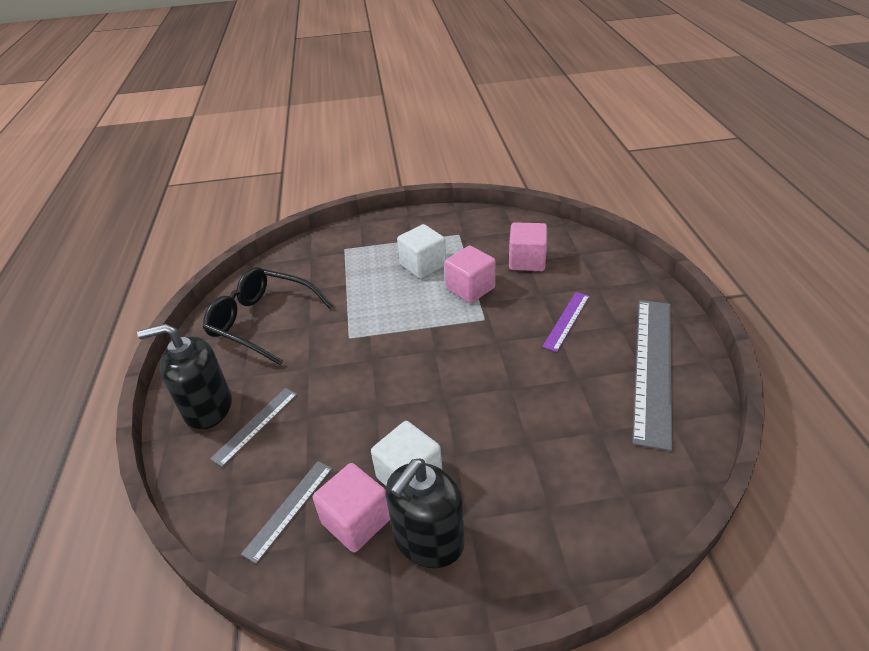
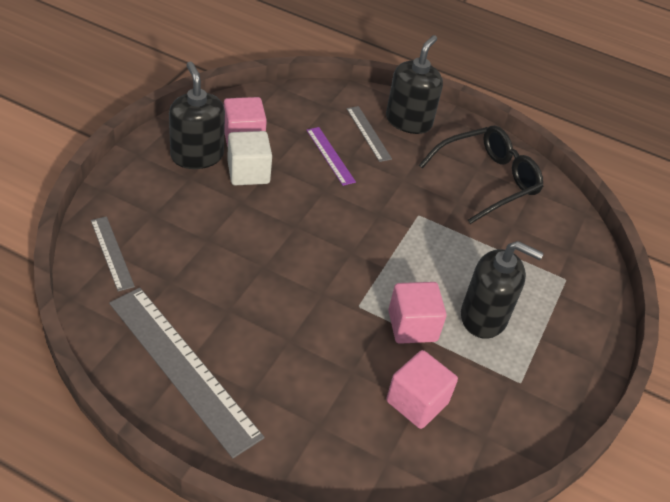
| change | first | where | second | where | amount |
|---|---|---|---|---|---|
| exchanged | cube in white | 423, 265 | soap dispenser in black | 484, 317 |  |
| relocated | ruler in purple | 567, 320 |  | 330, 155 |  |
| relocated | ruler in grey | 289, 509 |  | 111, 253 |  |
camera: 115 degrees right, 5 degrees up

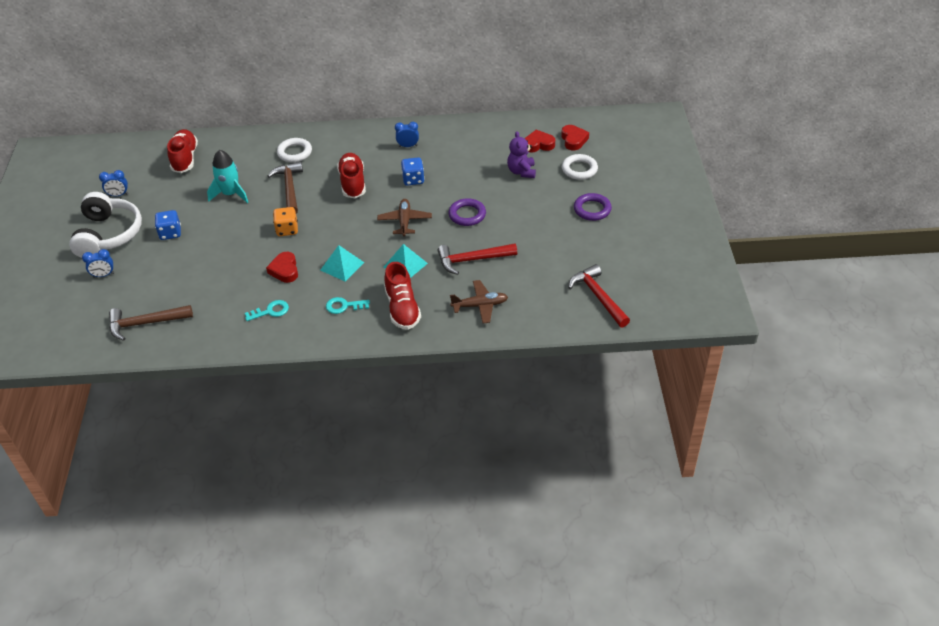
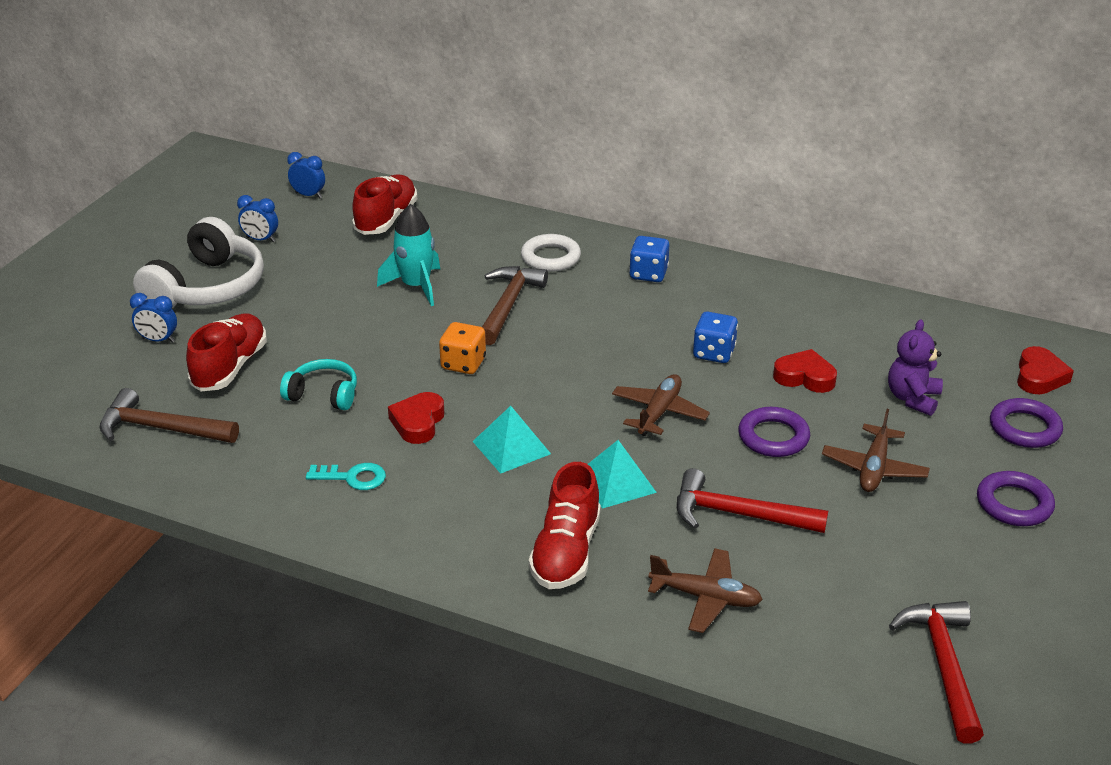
| change | first | where | second | where | amount |
|---|---|---|---|---|---|
| relocated | clock in blue | 408, 146 |  | 308, 195 |  |
| relocated | heart in red | 538, 144 |  | 805, 377 |  |
| relocated | shoe in red | 352, 183 |  | 230, 367 |  |
| colour | ring in white | 579, 169 | ring in purple | 1024, 428 |  |
| relocated | dice in blue | 170, 233 |  | 648, 274 |  |
| missing | key in turquoise | 344, 306 |  |  |  |
| appeared |  |  | headphones in turquoise | 323, 394 |  |
| appeared |  |  | plane in brown | 874, 468 |  |
camera: 25 degrees right, 10 degrees down

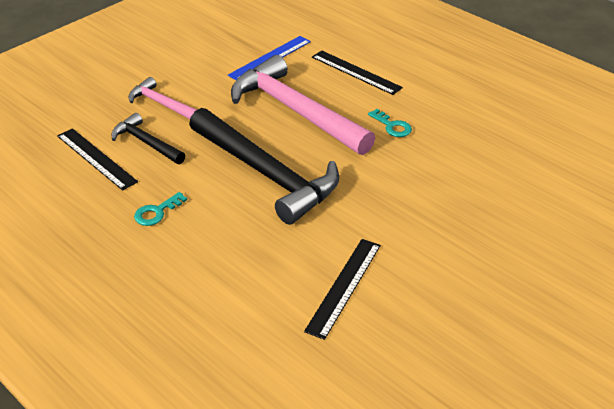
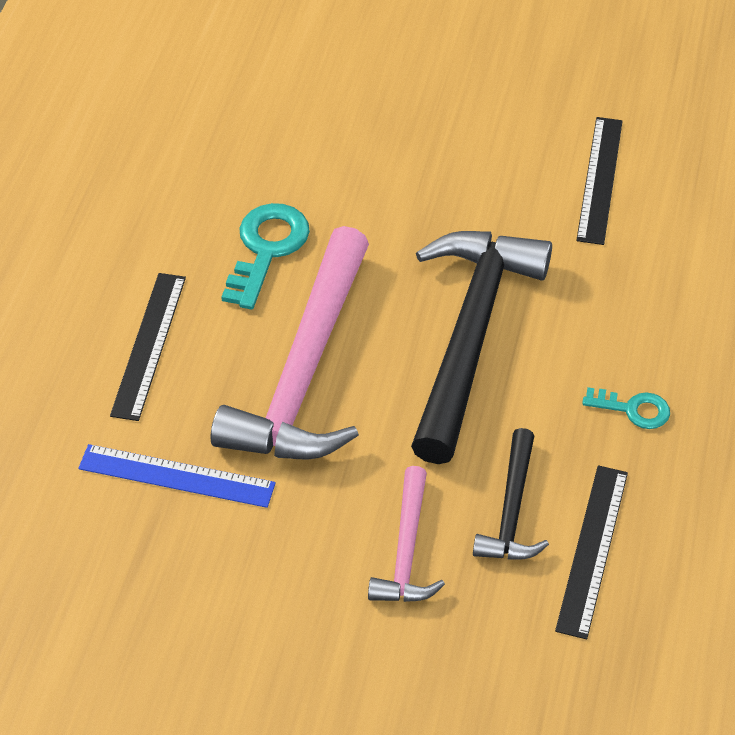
| change | first | where | second | where | amount |
|---|---|---|---|---|---|
| size | key in turquoise | 392, 126 |  | 266, 249 | x1.70 |
| spun | ruler in black | 344, 286 |  | 599, 179 | 75 degrees counterclockwise |
camera: 120 degrees left, 10 degrees up

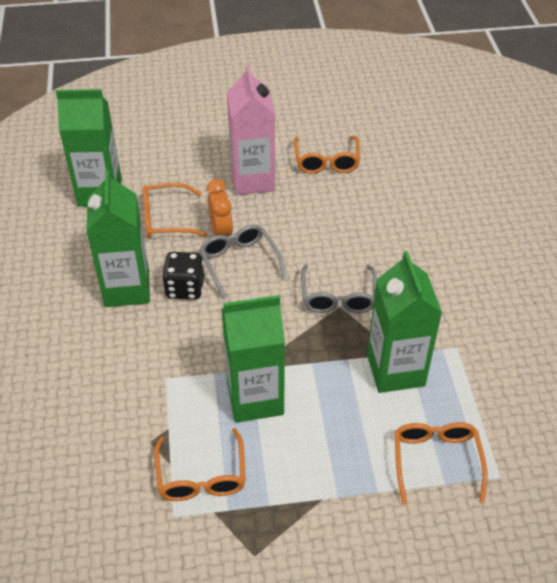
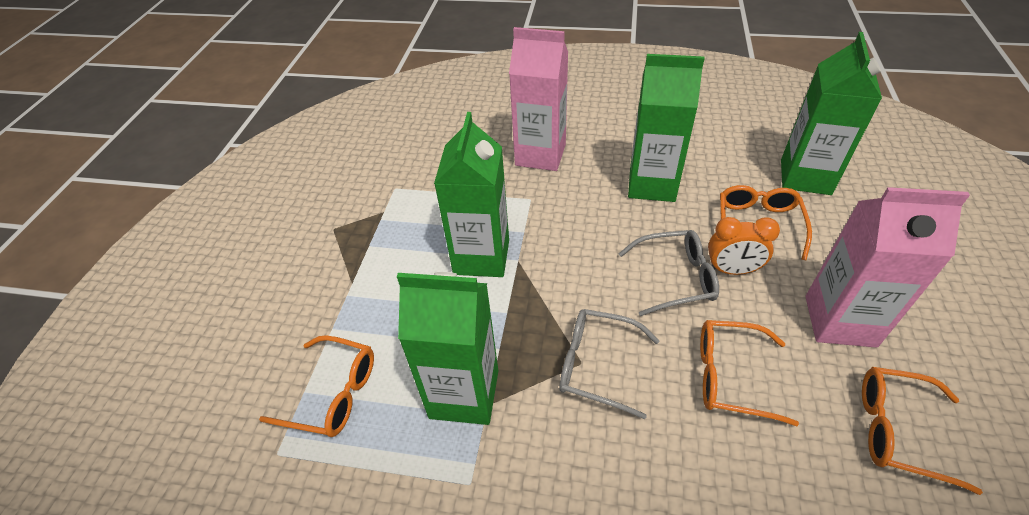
| change | first | where | second | where | amount |
|---|---|---|---|---|---|
| missing | dice in black | 185, 288 |  |  |  |
| relocated | glasses in orange | 201, 476 |  | 730, 376 |  |
| appeared |  |  | carton in pink | 540, 155 |  |
camera: 110 degrees right, 0 degrees up

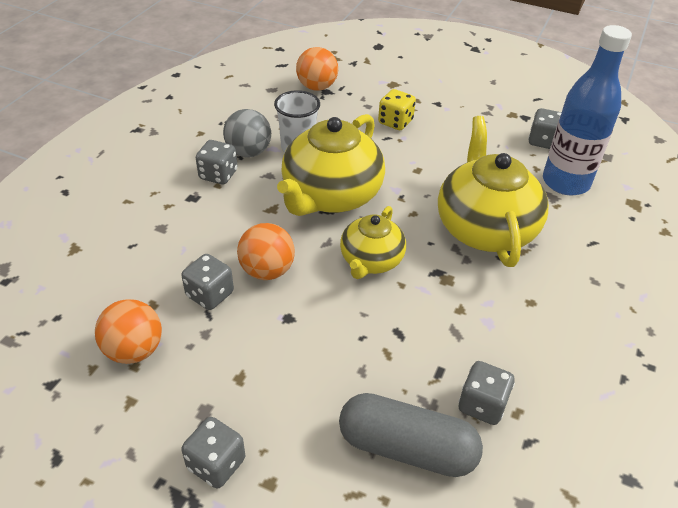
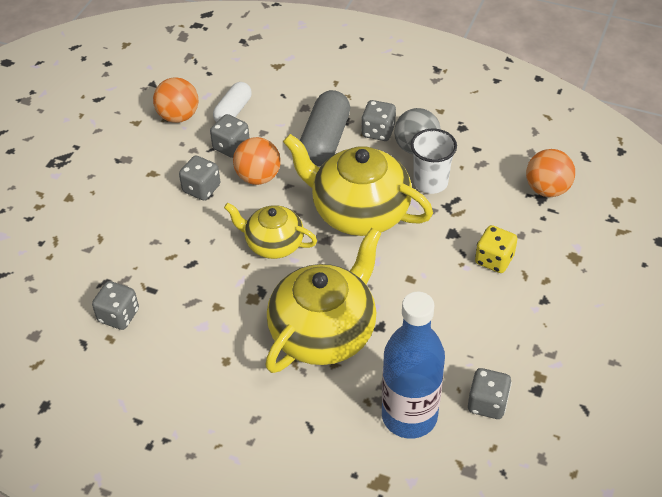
| change | first | where | second | where | amount |
|---|---|---|---|---|---|
| spun | teapot in yellow | 485, 228 |  | 324, 332 | 45 degrees counterclockwise |
| relocated | capsule in grey | 407, 448 |  | 325, 140 |  |
| relocated | dice in grey | 216, 464 |  | 201, 188 |  |
| appeared |  |  | capsule in white | 233, 111 |  |
camera: 90 degrees right, 5 degrees up

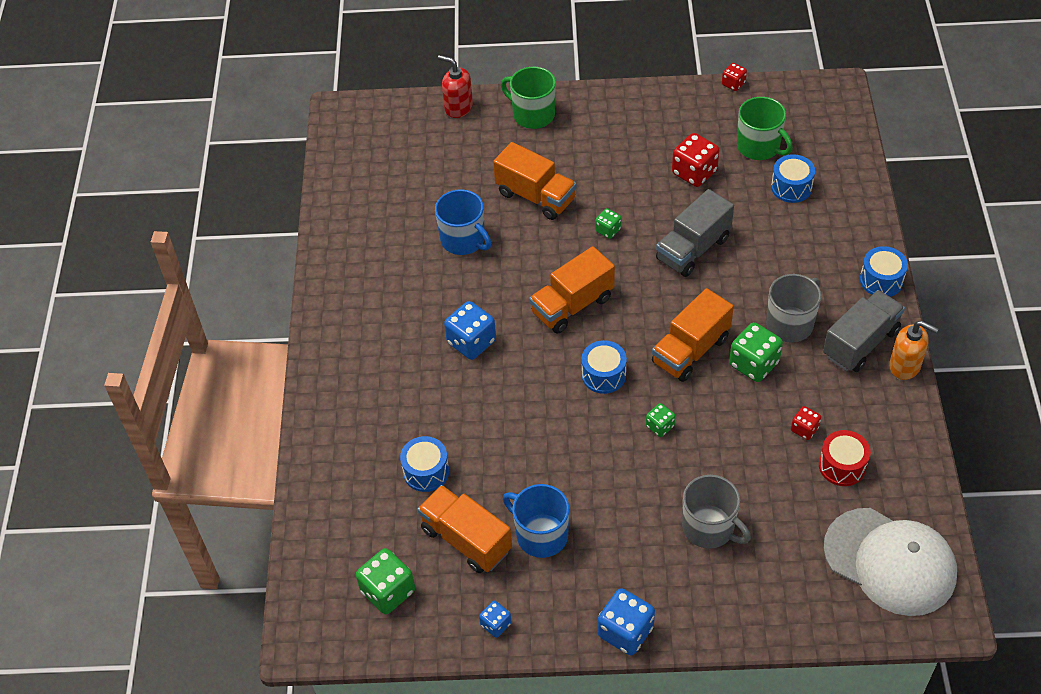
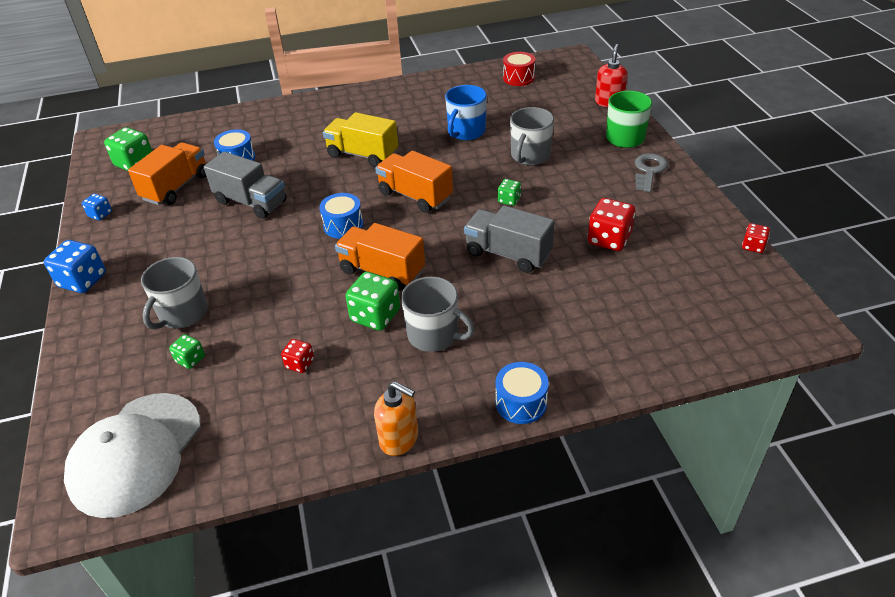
| change | first | where | second | where | amount |
|---|---|---|---|---|---|
| missing | mug in green | 759, 147 |  |  |  |
| exchanged | truck in orange | 535, 196 | mug in grey | 530, 156 |  |
| missing | drum in blue | 791, 187 |  |  |  |
| relocated | truck in grey | 860, 343 |  | 251, 202 |  |
| exchanged | dice in blue | 471, 342 | truck in yellow | 362, 155 |  |
| spun | soap dispenser in orange | 905, 366 |  | 399, 439 | 75 degrees counterclockwise |
| relocated | dice in green | 660, 426 |  | 190, 359 |  |
| relocated | drum in red | 842, 466 |  | 518, 78 |  |
| missing | mug in blue | 540, 535 |  |  |  |
| appeared |  |  | key in grey | 649, 170 |  |
camera: 75 degrees right, 10 degrees down

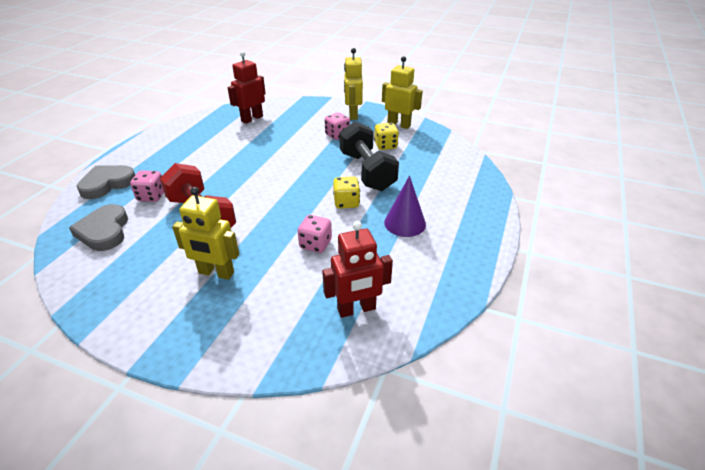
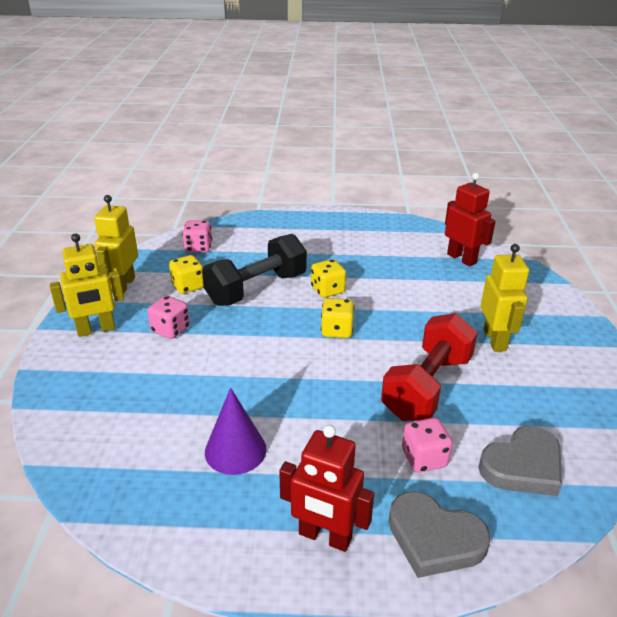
| change | first | where | second | where | amount |
|---|---|---|---|---|---|
| relocated | robot in red | 252, 119 |  | 325, 537 |  |
| relocated | cone in purple | 405, 223 |  | 235, 450 |  |
| relocated | dice in pink | 315, 244 |  | 198, 248 |  |
| appeared |  |  | dice in yellow | 337, 330 |  |
camera: 110 degrees left, 5 degrees down

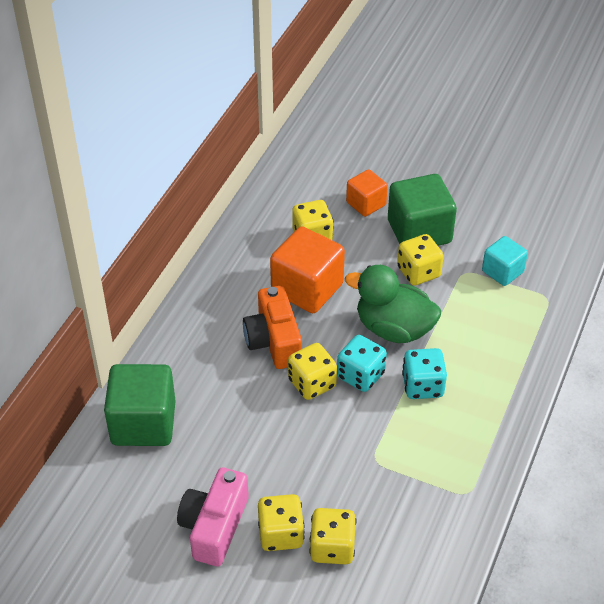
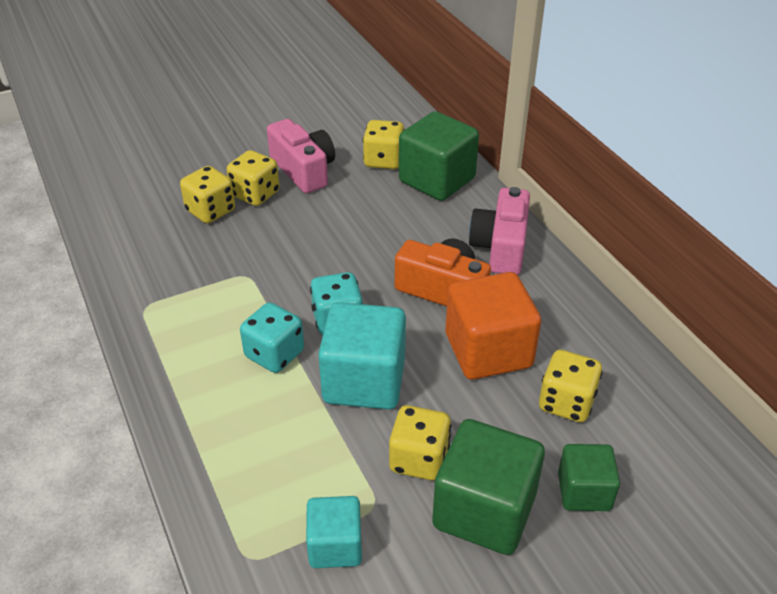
| change | first | where | second | where | amount |
|---|---|---|---|---|---|
| colour | cube in orange | 366, 204 | cube in green | 584, 491 |  |
| exchanged | duck in green | 394, 329 | cube in turquoise | 364, 381 |  |
| relocated | dice in yellow | 312, 383 |  | 383, 160 |  |
| appeared |  |  | camera in pink | 500, 247 |  |
camera: 130 degrees right, 5 degrees down

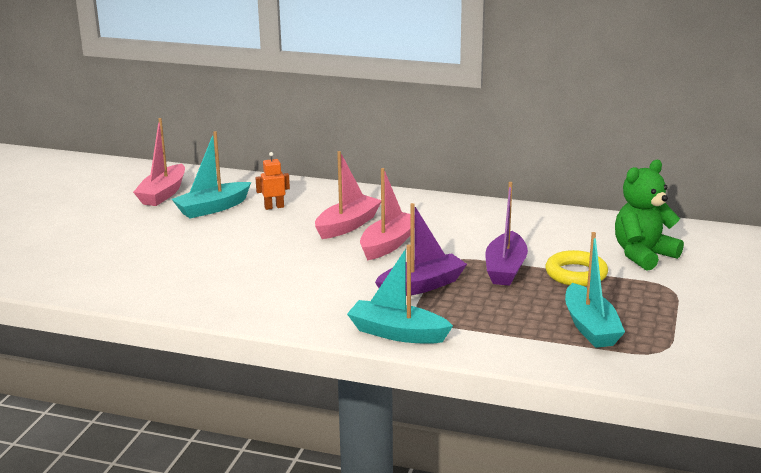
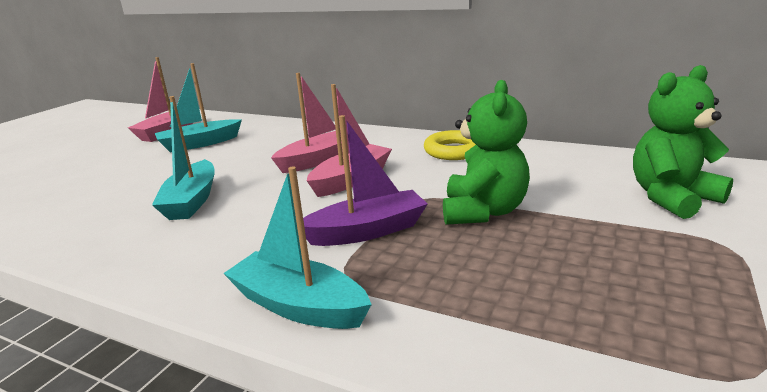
| change | first | where | second | where | amount |
|---|---|---|---|---|---|
| missing | robot in orange | 274, 207 |  |  |  |
| exchanged | boat in purple | 505, 269 | teddy bear in green | 483, 212 |  |
| relocated | boat in turquoise | 590, 327 |  | 192, 201 |  |
| relocated | ring in yellow | 576, 274 |  | 454, 151 |  |
camera: 10 degrees right, 0 degrees up

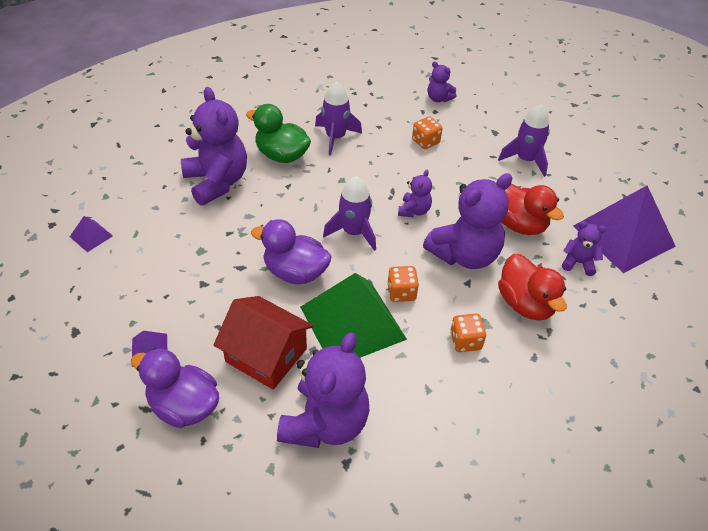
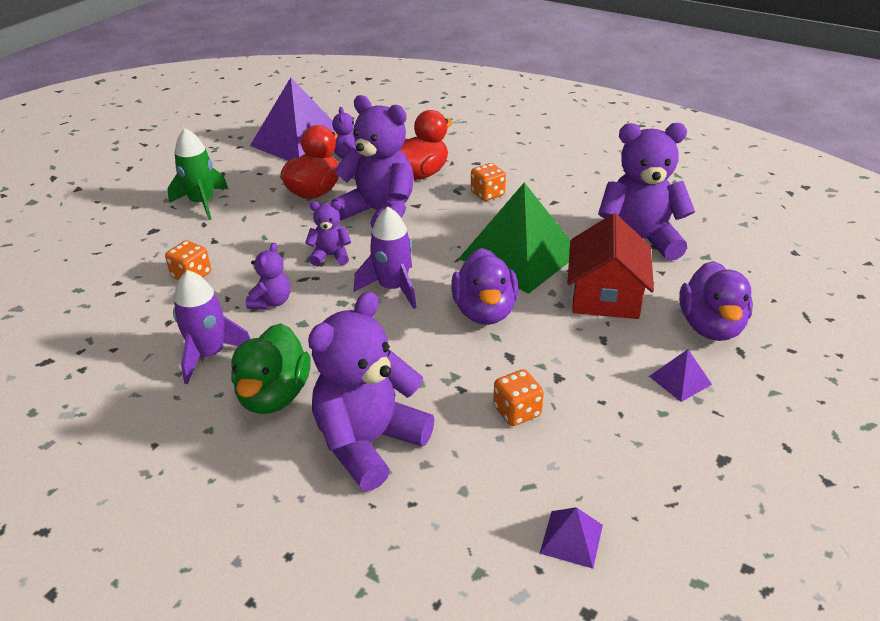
| change | first | where | second | where | amount |
|---|---|---|---|---|---|
| relocated | teddy bear in purple | 438, 98 |  | 271, 302 |  |
| colour | rocket in purple | 525, 160 | rocket in green | 202, 203 |  |
| relocated | dice in orange | 401, 292 |  | 517, 411 |  |
camera: 110 degrees left, 10 degrees down

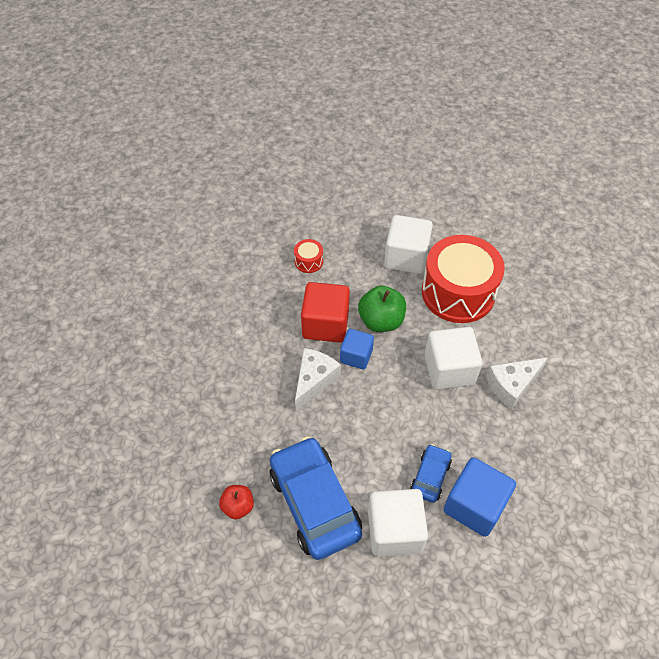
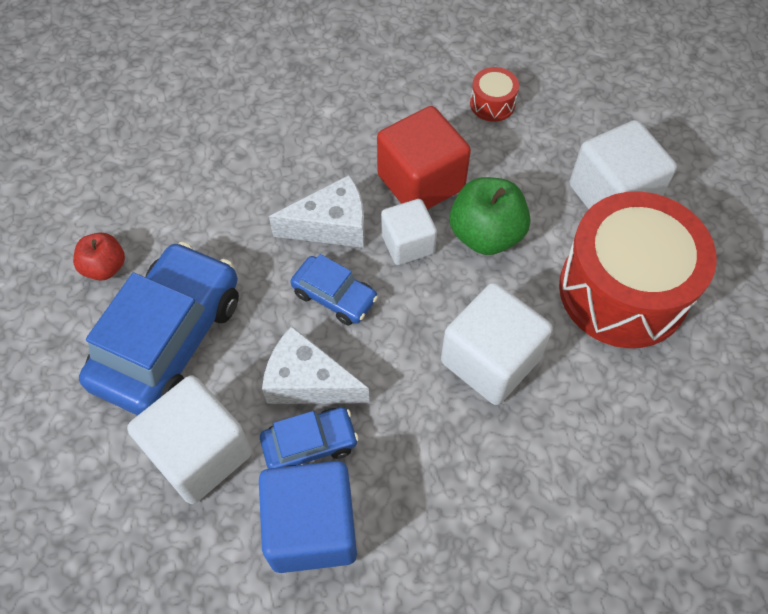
| change | first | where | second | where | amount |
|---|---|---|---|---|---|
| colour | cube in blue | 356, 356 | cube in white | 407, 244 |  |
| relocated | cheese in white | 512, 385 |  | 308, 381 |  |
| appeared |  |  | car in blue | 334, 296 |  |
camera: 50 degrees right, 5 degrees up

